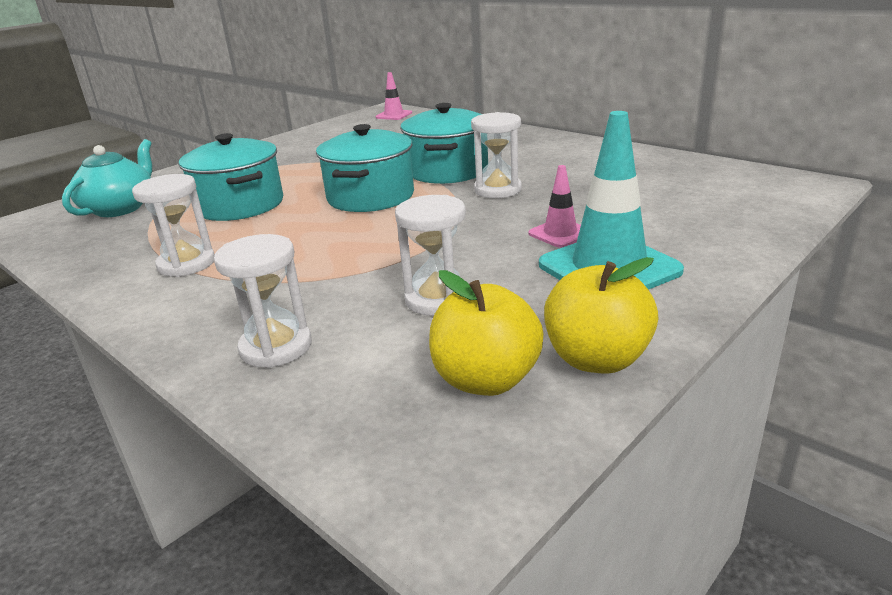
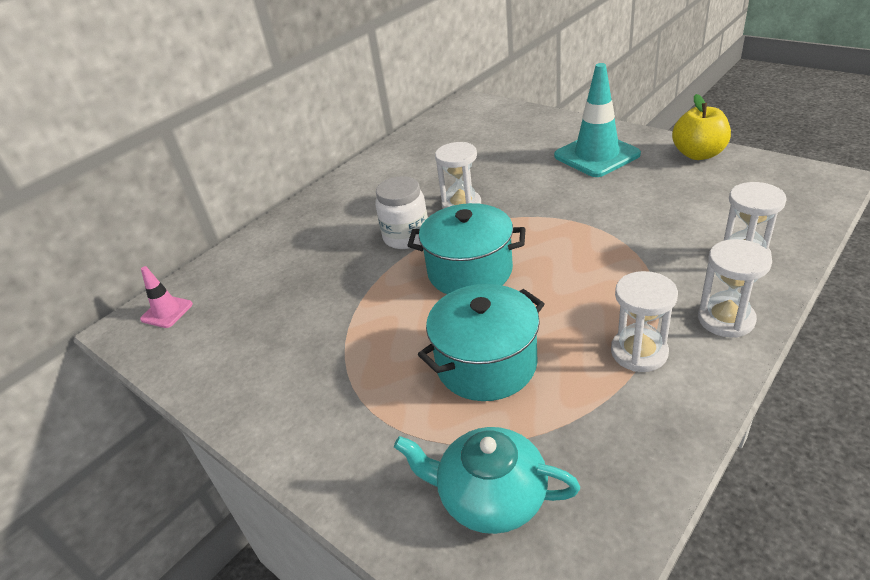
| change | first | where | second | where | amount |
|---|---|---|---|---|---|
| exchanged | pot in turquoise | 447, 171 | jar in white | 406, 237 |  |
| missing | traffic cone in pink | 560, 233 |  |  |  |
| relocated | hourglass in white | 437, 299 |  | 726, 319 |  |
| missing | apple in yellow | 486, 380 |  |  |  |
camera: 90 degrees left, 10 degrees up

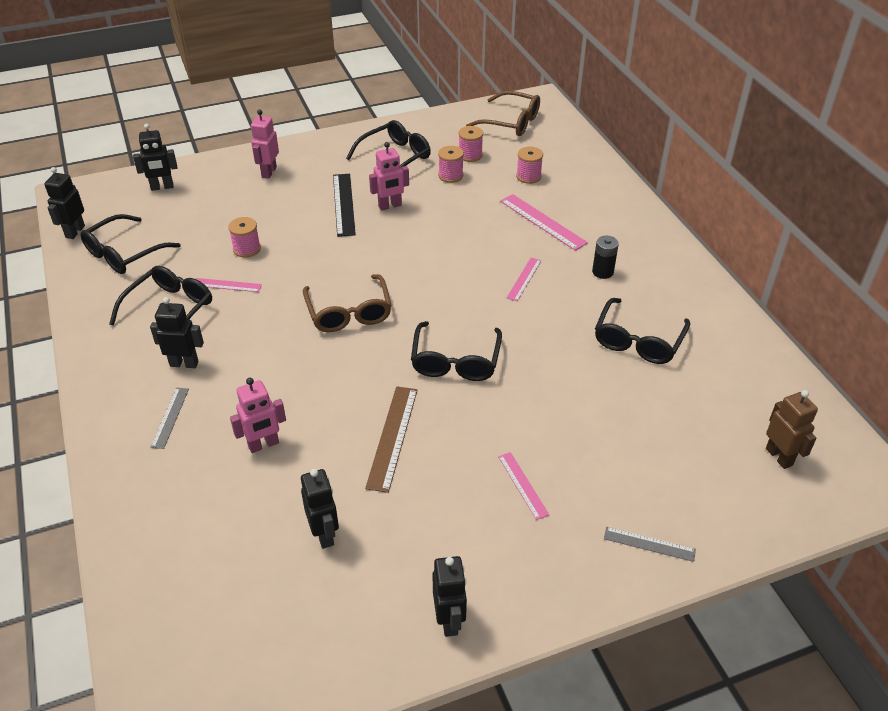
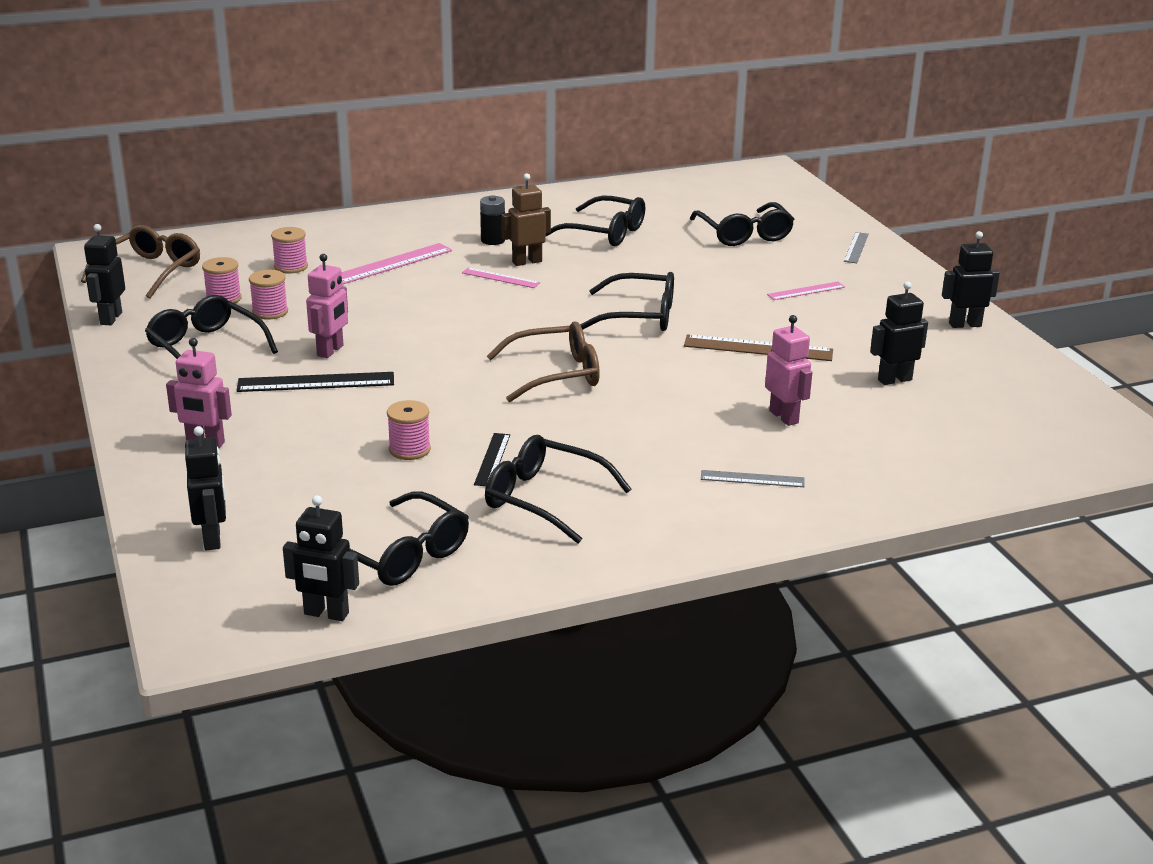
| change | first | where | second | where | amount |
|---|---|---|---|---|---|
| spun | robot in pink | 390, 206 |  | 330, 351 | 45 degrees clockwise |
| colour | ruler in pink | 227, 285 | ruler in black | 492, 459 |  |
| relocated | robot in black | 184, 363 |  | 110, 318 |  |
| relocated | robot in brown | 779, 456 |  | 526, 262 |  |
| appeared |  |  | glasses in black | 744, 234 |  |
camera: 90 degrees left, 15 degrees down

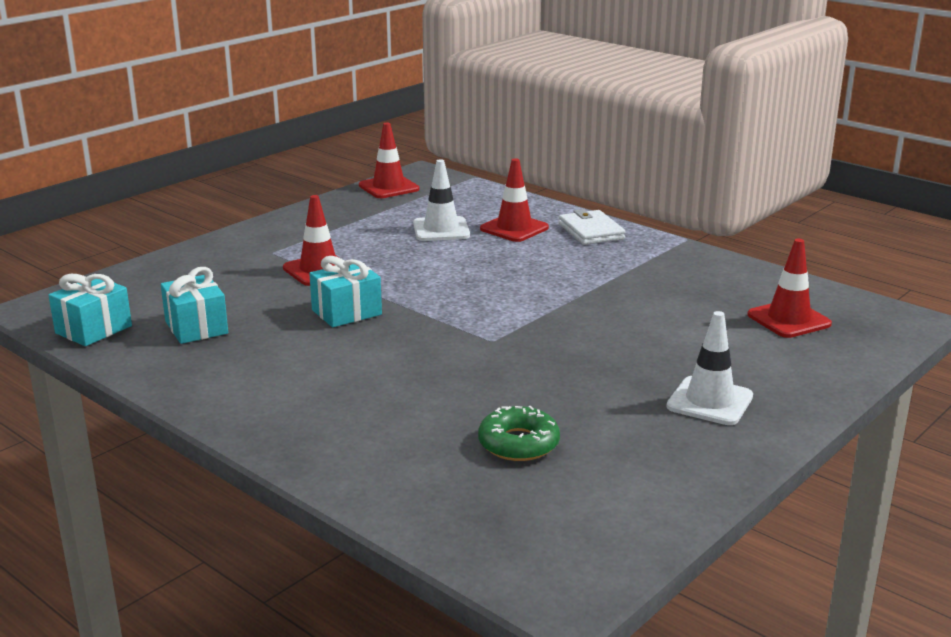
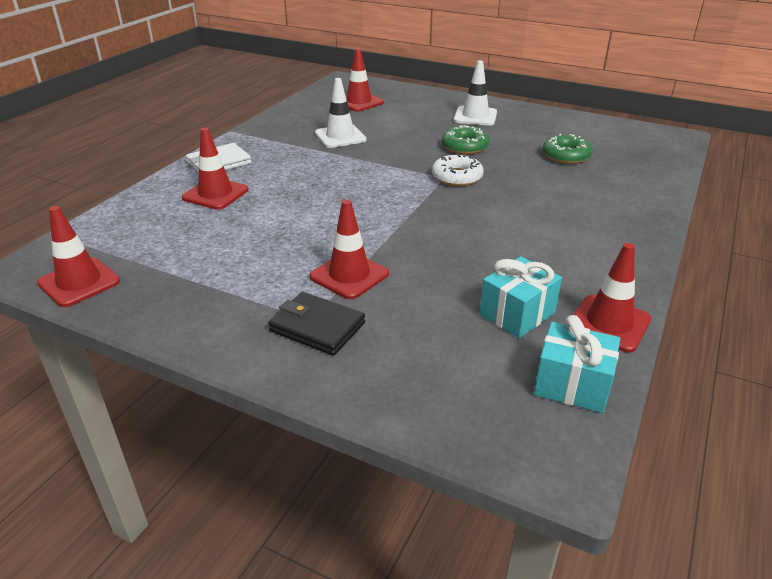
| change | first | where | second | where | amount |
|---|---|---|---|---|---|
| relocated | traffic cone in white | 441, 230 |  | 340, 137 |  |
| missing | gift in turquoise | 346, 312 |  |  |  |
| appeared |  |  | donut in green | 465, 147 |  |
| appeared |  |  | donut in white | 457, 177 |  |
| appeared |  |  | traffic cone in red | 609, 323 |  |
| appeared |  |  | wallet in black | 317, 327 |  |
camera: 105 degrees left, 10 degrees up

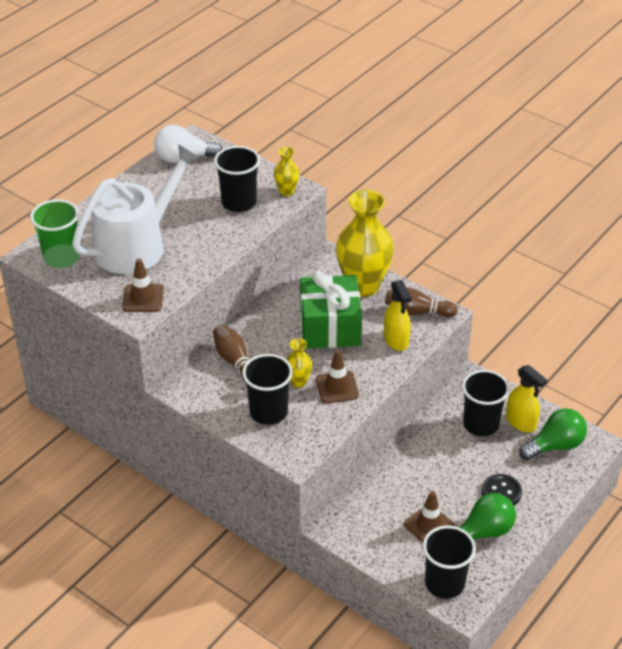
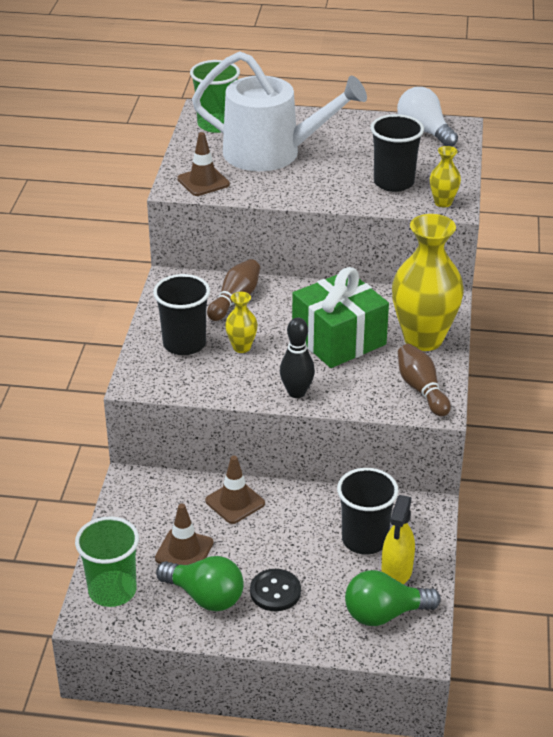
| change | first | where | second | where | amount |
|---|---|---|---|---|---|
| missing | spray bottle in yellow | 396, 340 |  |  |  |
| relocated | traffic cone in brown | 337, 387 |  | 235, 502 |  |
| spun | light bulb in green | 555, 446 |  | 384, 614 | 135 degrees clockwise |
| colour | cup in black | 444, 583 | cup in green | 112, 590 |  |
| appeared |  |  | bowling pin in black | 296, 392 |  |
camera: 60 degrees right, 5 degrees down

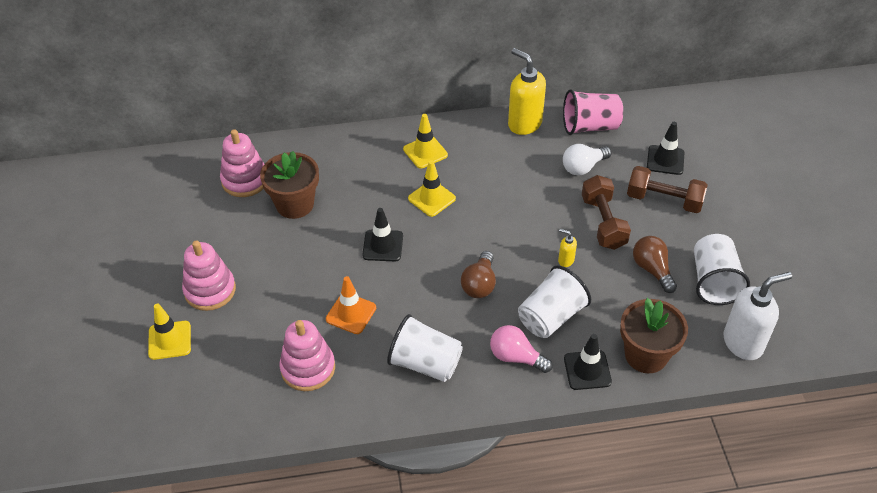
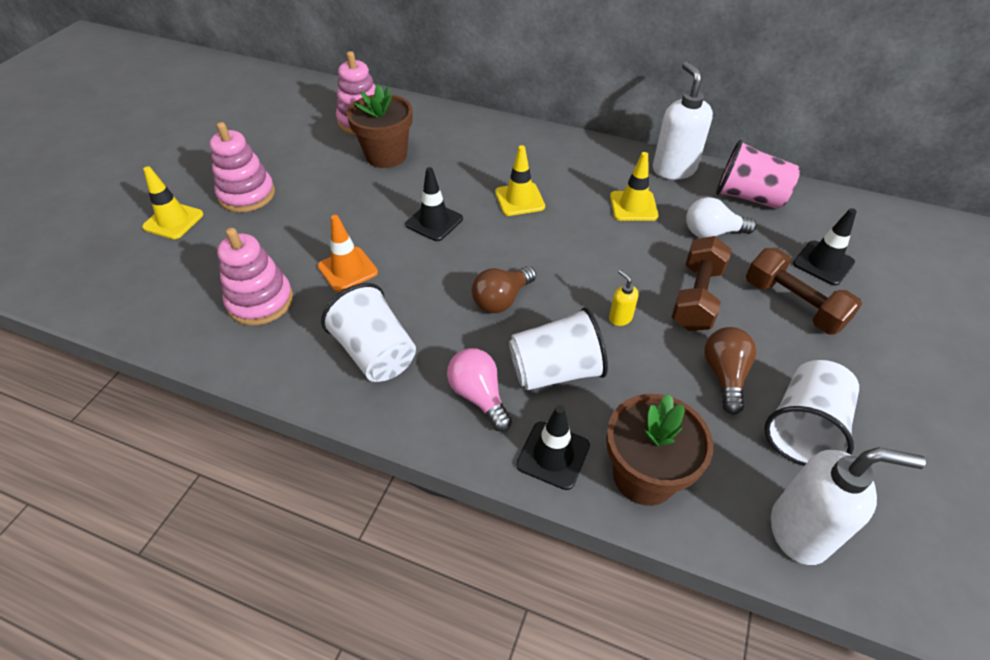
| change | first | where | second | where | amount |
|---|---|---|---|---|---|
| colour | soap dispenser in yellow | 524, 124 | soap dispenser in white | 673, 169 |  |
| relocated | traffic cone in yellow | 425, 152 |  | 633, 206 |  |
camera: 30 degrees right, 0 degrees up

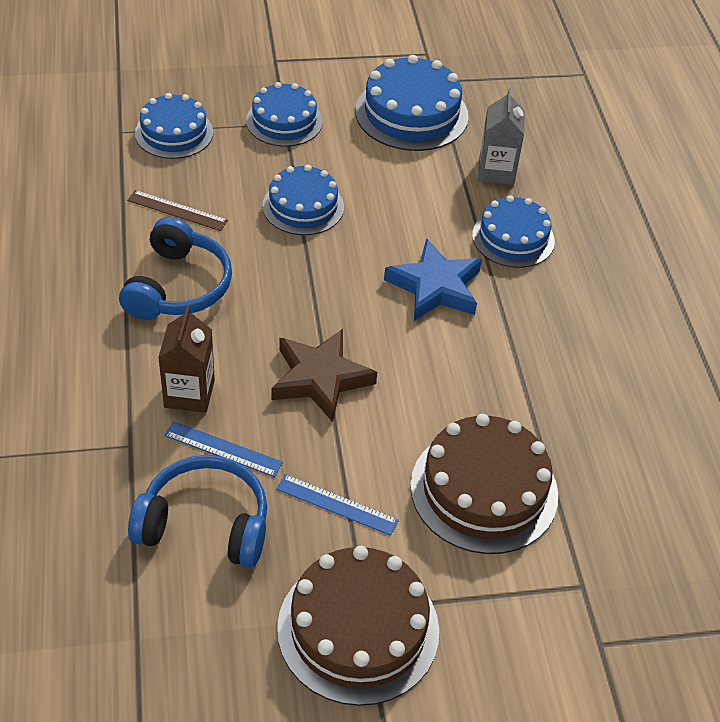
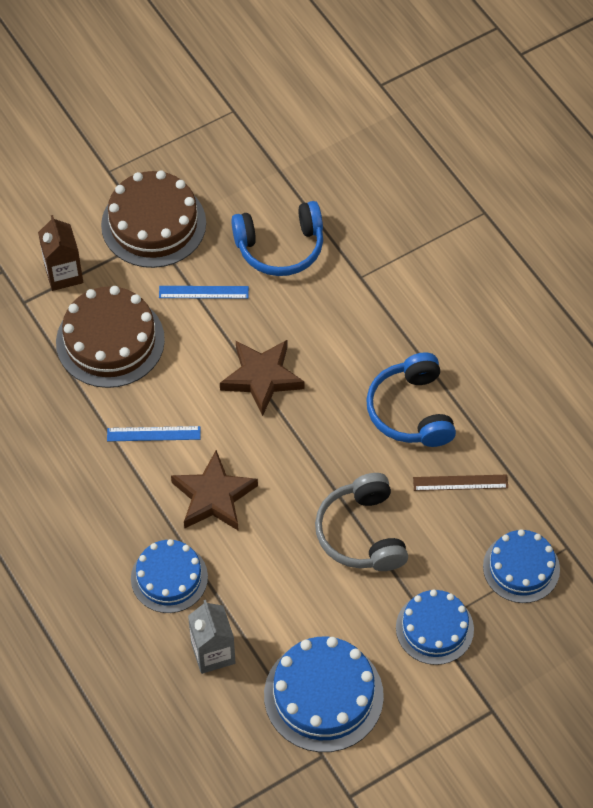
| change | first | where | second | where | amount |
|---|---|---|---|---|---|
| exchanged | cake in blue | 303, 206 | headphones in grey | 361, 533 |  |
| colour | star in blue | 435, 287 | star in brown | 214, 496 |  |
| relocated | carton in brown | 189, 393 |  | 63, 274 |  |
| relocated | ruler in blue | 223, 449 |  | 153, 434 |  |
camera: 160 degrees right, 10 degrees up

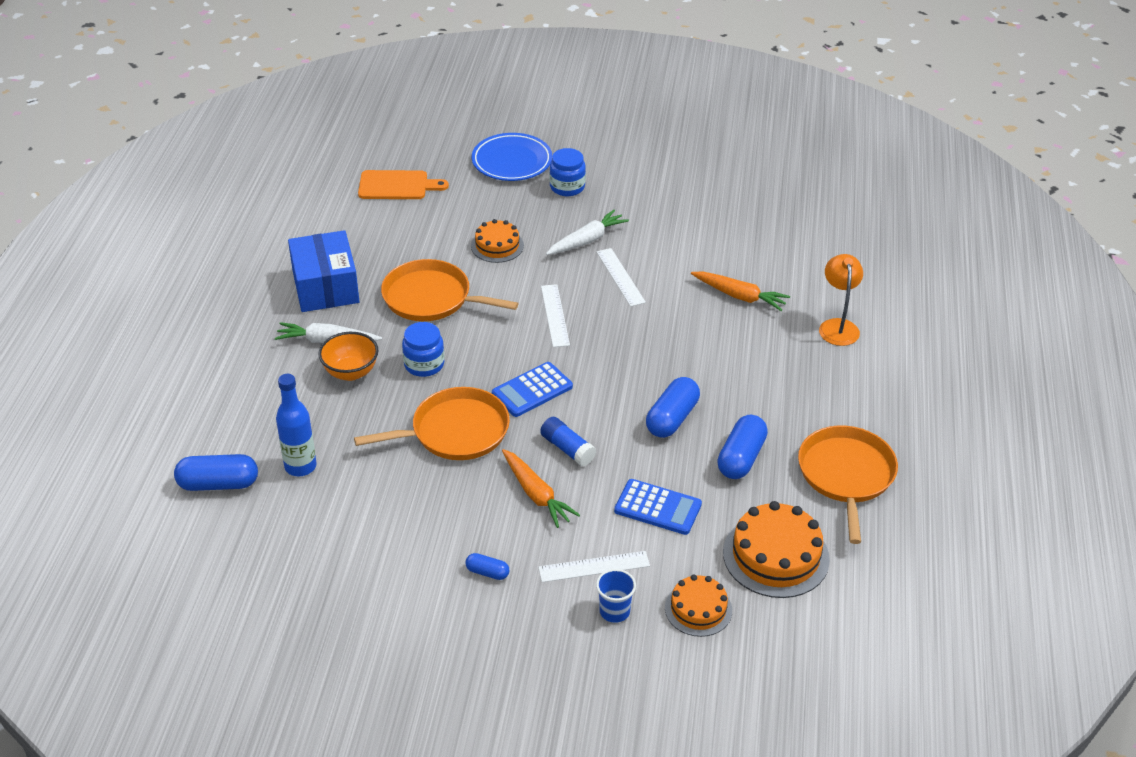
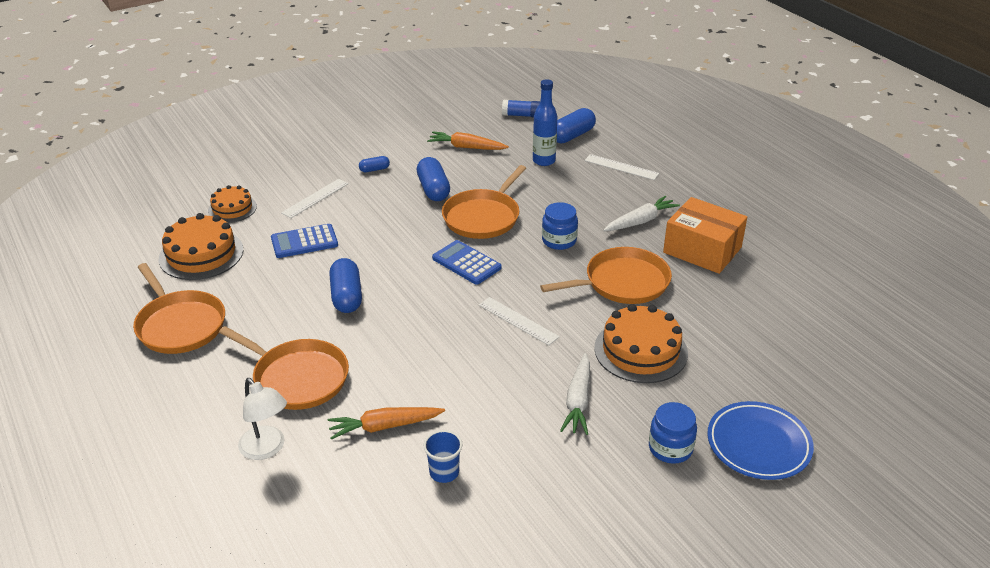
| change | first | where | second | where | amount |
|---|---|---|---|---|---|
| missing | cutting board in orange | 397, 185 |  |  |  |
| size | cake in orange | 497, 245 |  | 640, 350 | x1.63 |
| colour | box in blue | 325, 287 | box in orange | 702, 250 |  |
| relocated | ruler in white | 620, 277 |  | 621, 167 |  |
| colour | lamp in orange | 838, 326 | lamp in white | 267, 449 |  |
| missing | bowl in orange | 351, 372 |  |  |  |
| spun | calculator in blue | 532, 390 |  | 466, 263 | 60 degrees counterclockwise |
| relocated | capsule in blue | 741, 458 |  | 433, 189 |  |
| relocated | glue stick in blue | 567, 449 |  | 522, 115 |  |
| relocated | carrot in orange | 536, 494 |  | 466, 147 |  |
| relocated | cup in blue | 614, 611 |  | 444, 472 |  |
| appeared |  |  | pan in orange | 297, 378 |  |
camera: 140 degrees right, 5 degrees down

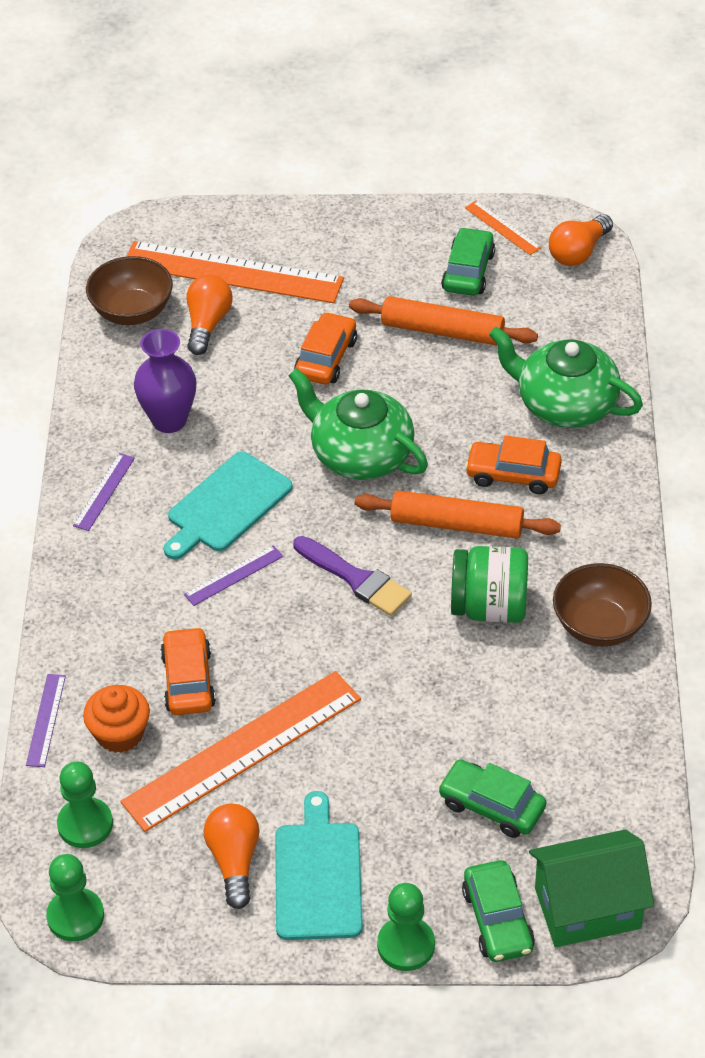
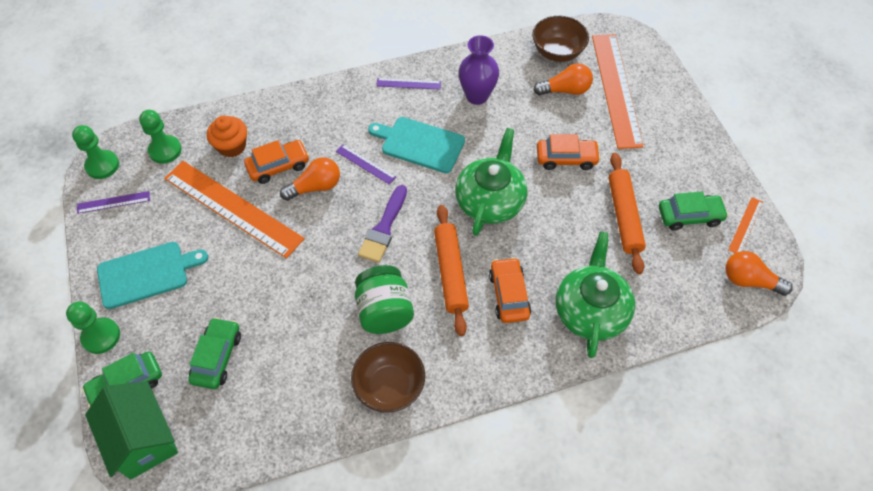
| change | first | where | second | where | amount |
|---|---|---|---|---|---|
| relocated | ruler in purple | 46, 720 |  | 113, 202 |  |
| relocated | light bulb in orange | 234, 861 |  | 315, 187 |  |
camera: 70 degrees right, 10 degrees up

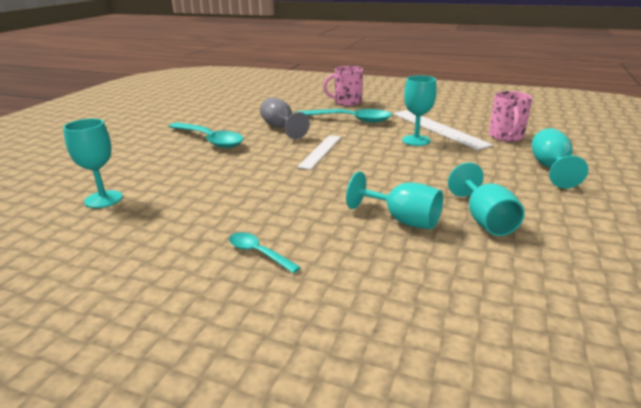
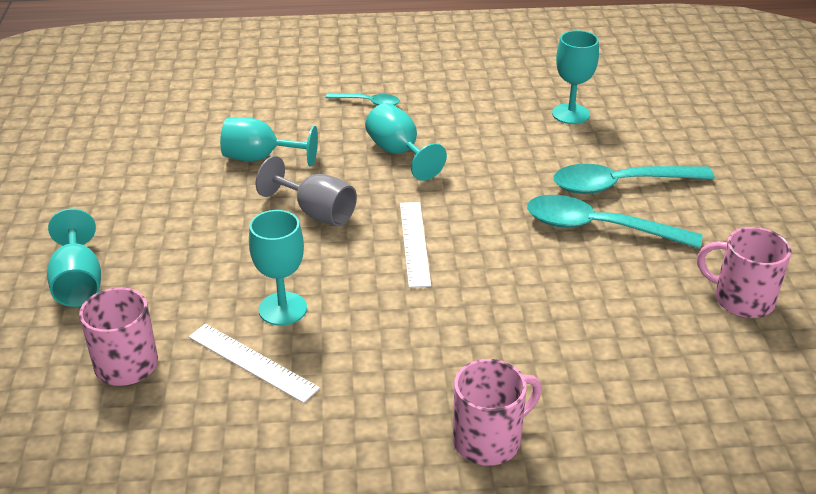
| change | first | where | second | where | amount |
|---|---|---|---|---|---|
| relocated | goblet in grey | 281, 128 |  | 316, 213 |  |
| relocated | spoon in turquoise | 349, 120 |  | 620, 185 |  |
| size | ruler in white | 438, 128 |  | 252, 362 | x0.64 |
| relocated | goblet in turquoise | 485, 220 |  | 399, 153 |  |
| appeared |  |  | mug in pink | 741, 299 |  |
camera: 155 degrees right, 10 degrees up

